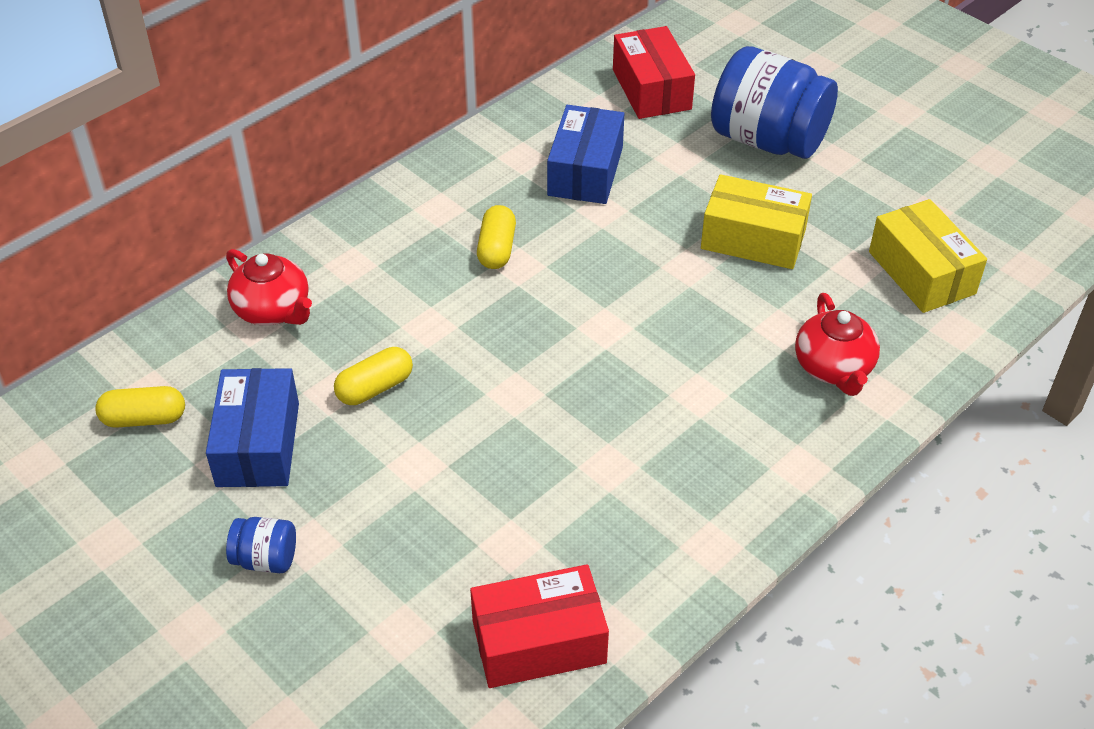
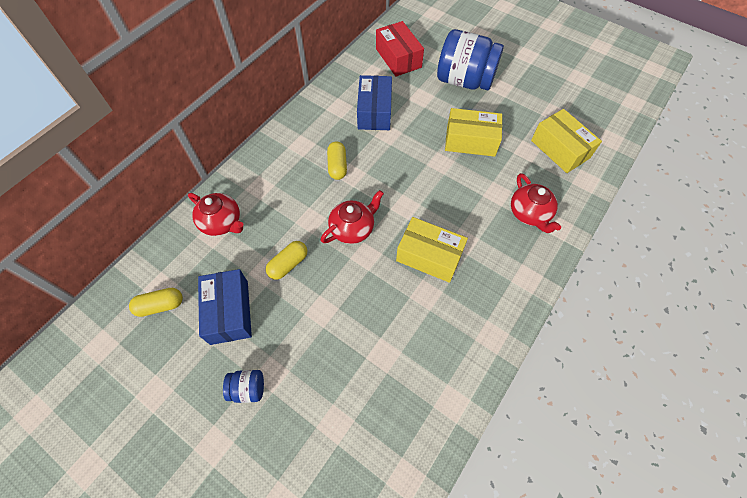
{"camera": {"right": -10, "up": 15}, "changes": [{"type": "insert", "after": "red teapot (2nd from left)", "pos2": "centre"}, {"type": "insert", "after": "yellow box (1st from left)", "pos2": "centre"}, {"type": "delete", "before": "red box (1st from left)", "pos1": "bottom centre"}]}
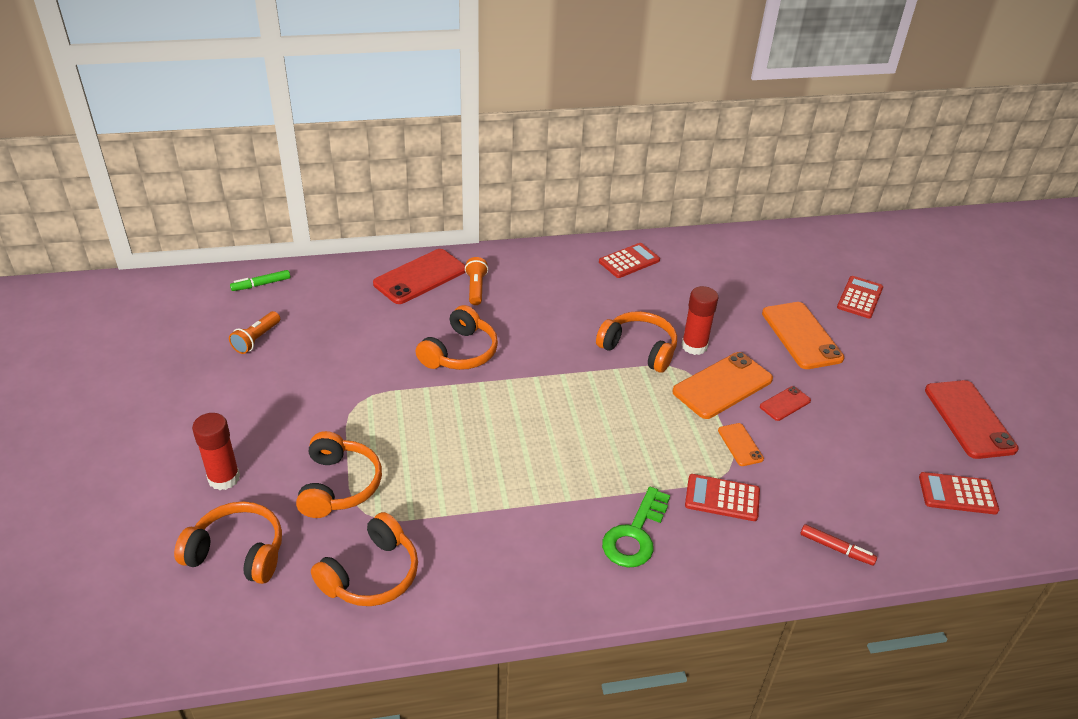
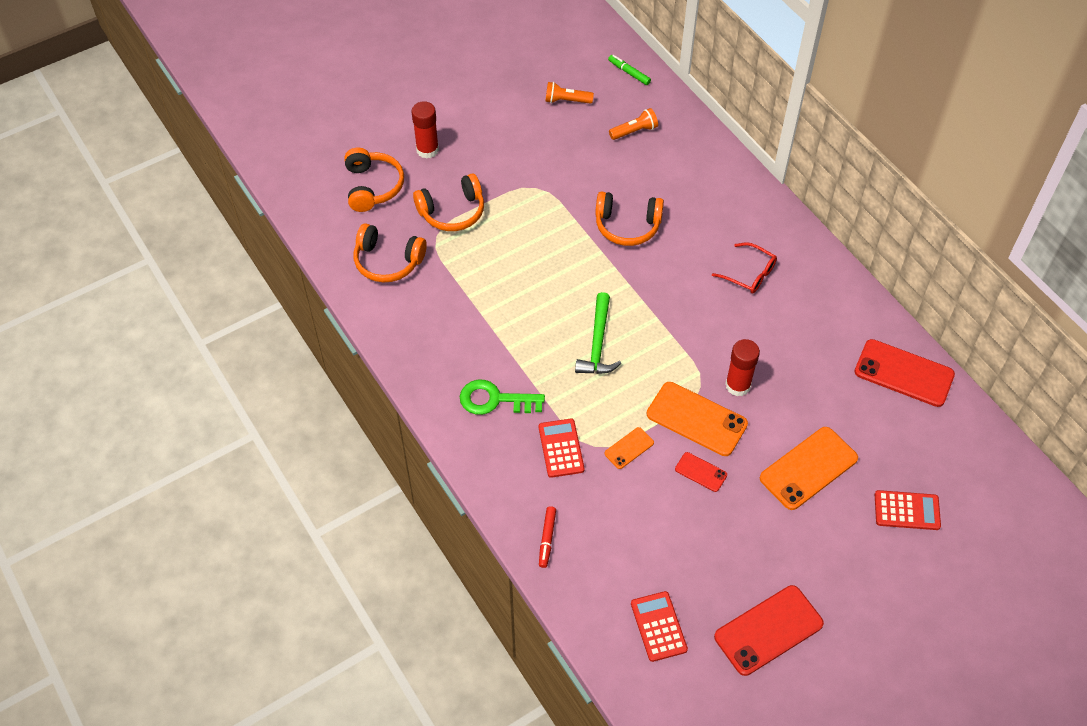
{"camera": {"right": 70, "up": 15}, "changes": [{"type": "insert", "after": "green hammer", "pos2": "centre"}, {"type": "move", "before": "orange flashlight (2nd from left)", "pos1": "centre", "pos2": "top centre"}, {"type": "insert", "after": "red glasses", "pos2": "middle right"}, {"type": "move", "before": "red phone (1st from left in the first image)", "after": "red phone (3rd from left)", "pos1": "centre", "pos2": "middle right"}, {"type": "delete", "before": "orange headphones (5th from left)", "pos1": "centre"}, {"type": "delete", "before": "red calculator (1st from left)", "pos1": "centre"}]}
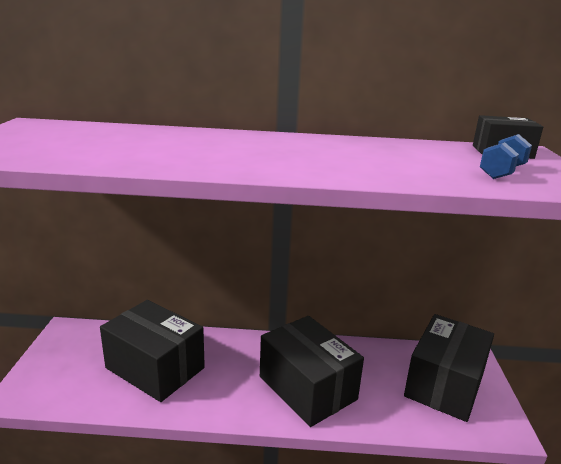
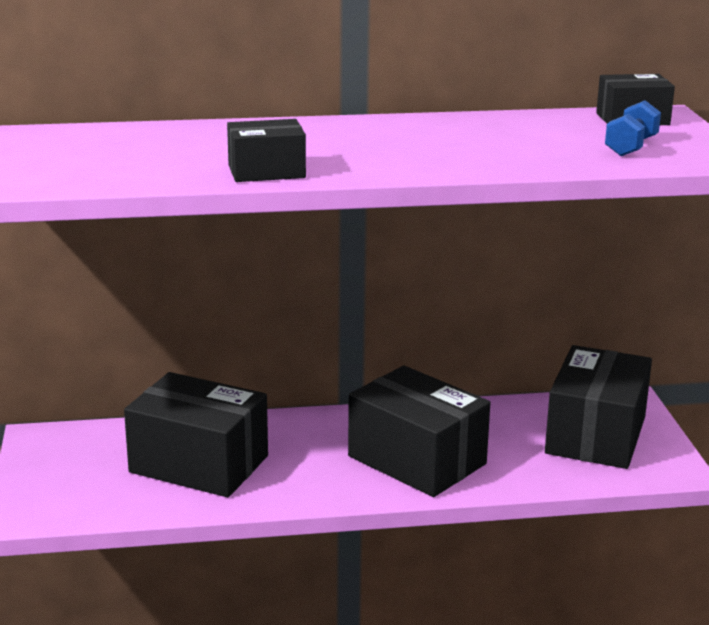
{"camera": {"right": -10, "up": 0}, "changes": [{"type": "insert", "after": "black box (2nd from left)", "pos2": "top centre"}]}
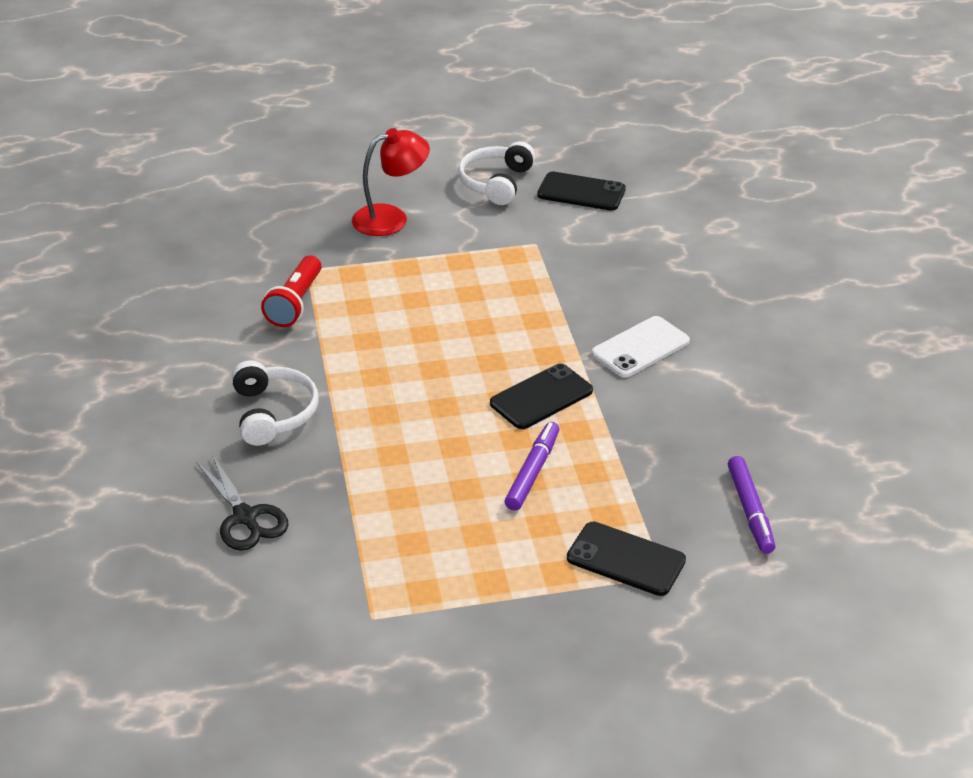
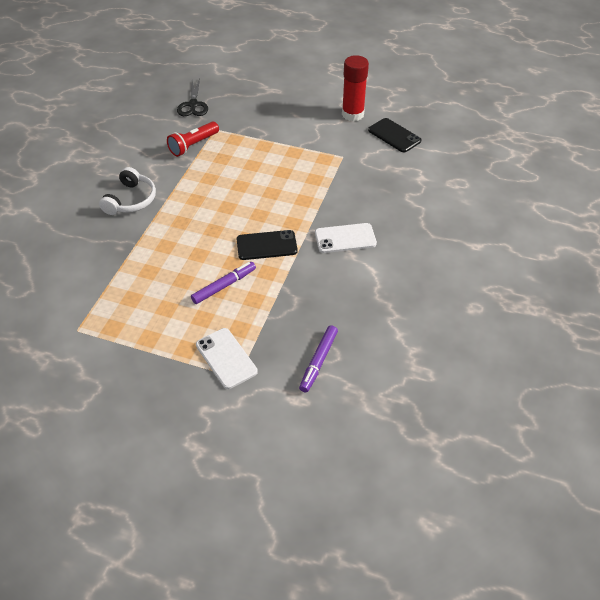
{"camera": {"right": 30, "up": 10}, "changes": [{"type": "move", "before": "black scissors", "pos1": "middle left", "pos2": "top left"}, {"type": "recolor", "before": "black phone (3rd from left)", "after": "white phone (1st from left)", "pos1": "bottom centre", "pos2": "centre"}, {"type": "replace", "before": "white headphones (2nd from left)", "after": "red glue stick", "pos1": "top centre", "pos2": "top centre"}, {"type": "delete", "before": "red lamp", "pos1": "top centre"}]}
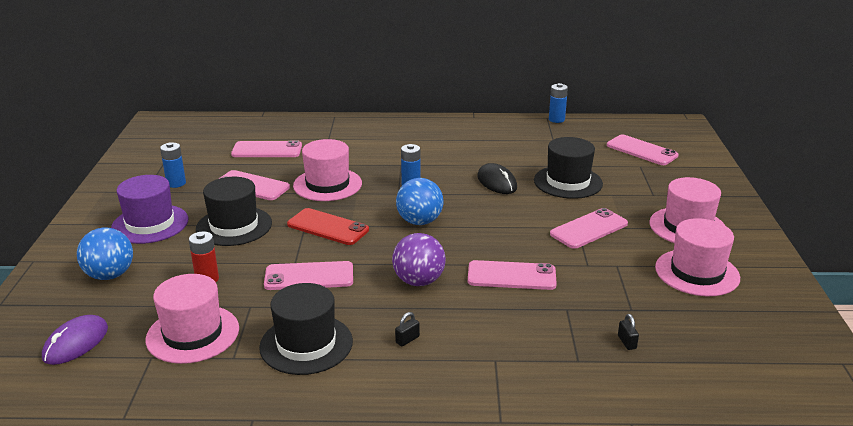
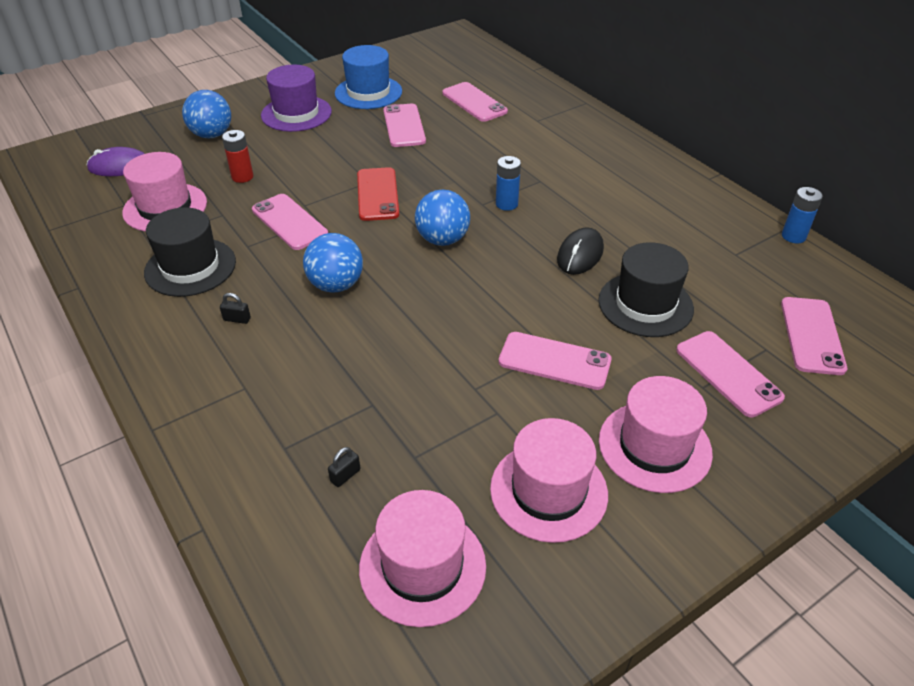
{"camera": {"right": 55, "up": 15}, "changes": [{"type": "recolor", "before": "purple ball", "after": "blue ball (2nd from left)", "pos1": "centre", "pos2": "centre"}, {"type": "replace", "before": "blue battery (1st from left)", "after": "blue hat", "pos1": "middle left", "pos2": "top centre"}, {"type": "move", "before": "pink hat (2nd from left)", "pos1": "centre", "pos2": "bottom centre"}, {"type": "move", "before": "pink phone (4th from left in the first image)", "after": "pink phone (5th from left)", "pos1": "centre", "pos2": "middle right"}, {"type": "delete", "before": "black hat (1st from left)", "pos1": "middle left"}]}
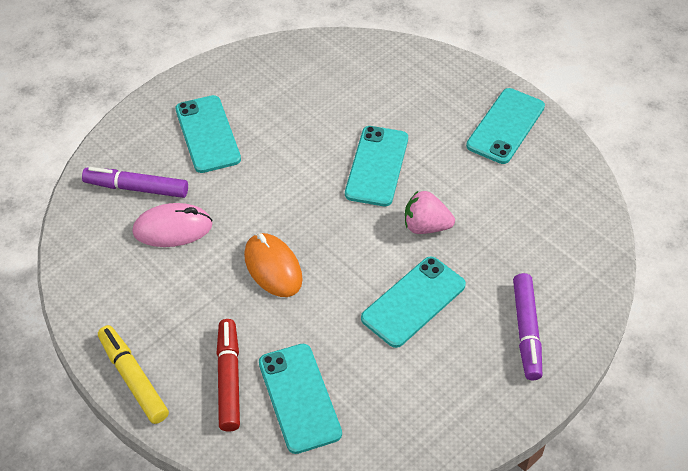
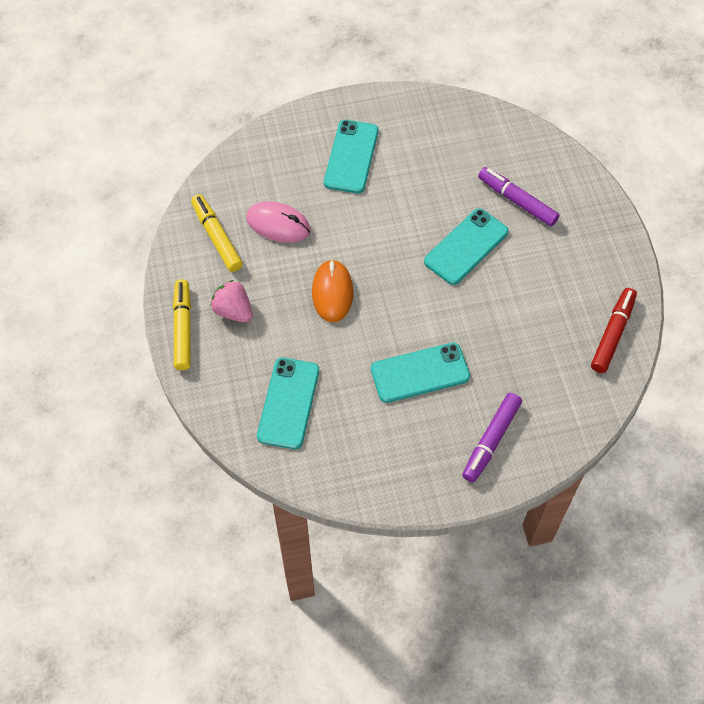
{"camera": {"right": 30, "up": 10}, "changes": [{"type": "insert", "after": "yellow marker (2nd from left)", "pos2": "top left"}, {"type": "move", "before": "pink strawberry", "pos1": "centre", "pos2": "middle left"}, {"type": "move", "before": "purple marker (1st from left in the first image)", "after": "purple marker (2nd from left)", "pos1": "middle left", "pos2": "top right"}, {"type": "move", "before": "red marker", "pos1": "bottom left", "pos2": "middle right"}, {"type": "delete", "before": "turquoise phone (5th from left)", "pos1": "top right"}]}
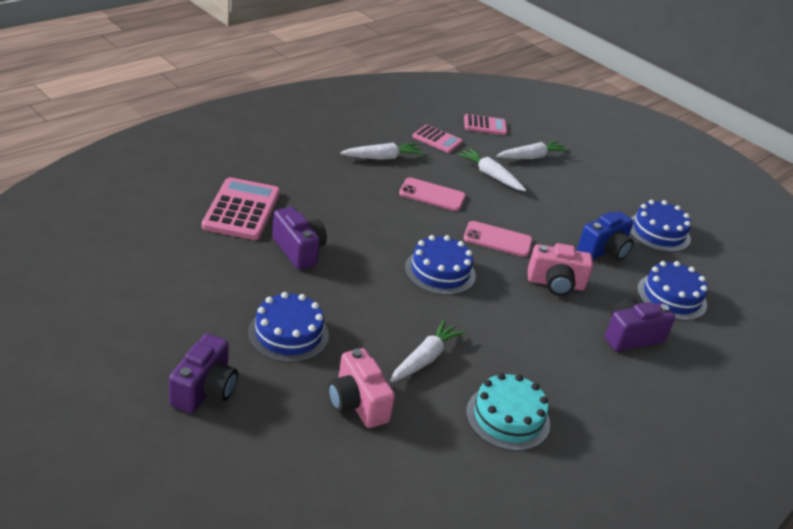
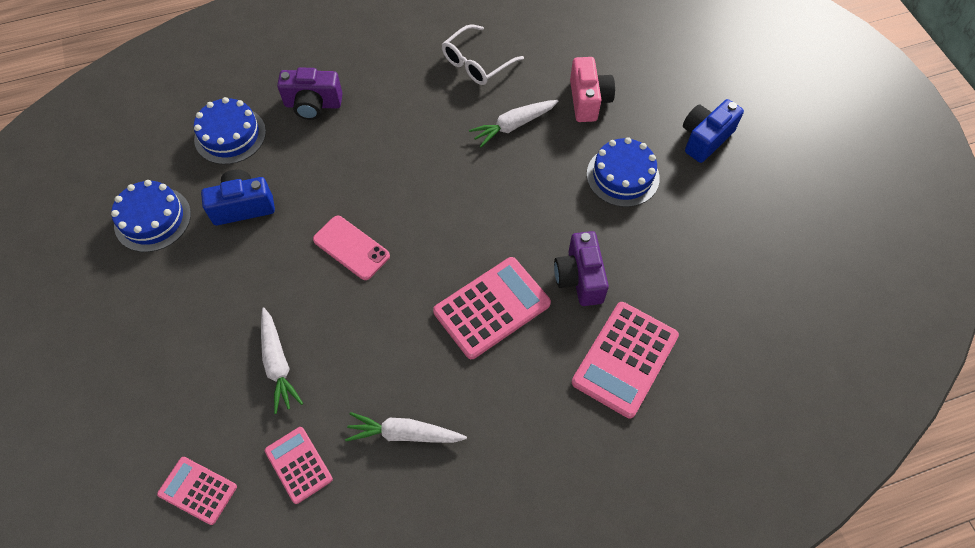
{"camera": {"right": -150, "up": 25}, "changes": [{"type": "insert", "after": "pink calculator (3rd from left)", "pos2": "centre"}, {"type": "replace", "before": "turquoise cake", "after": "white glasses", "pos1": "bottom centre", "pos2": "top centre"}, {"type": "recolor", "before": "purple camera (1st from left)", "after": "blue camera (2nd from left)", "pos1": "bottom left", "pos2": "top right"}, {"type": "delete", "before": "pink phone (1st from left)", "pos1": "centre"}, {"type": "delete", "before": "blue cake (2nd from left)", "pos1": "centre"}, {"type": "delete", "before": "white carrot (4th from left)", "pos1": "top right"}, {"type": "delete", "before": "pink camera (2nd from left)", "pos1": "middle right"}]}
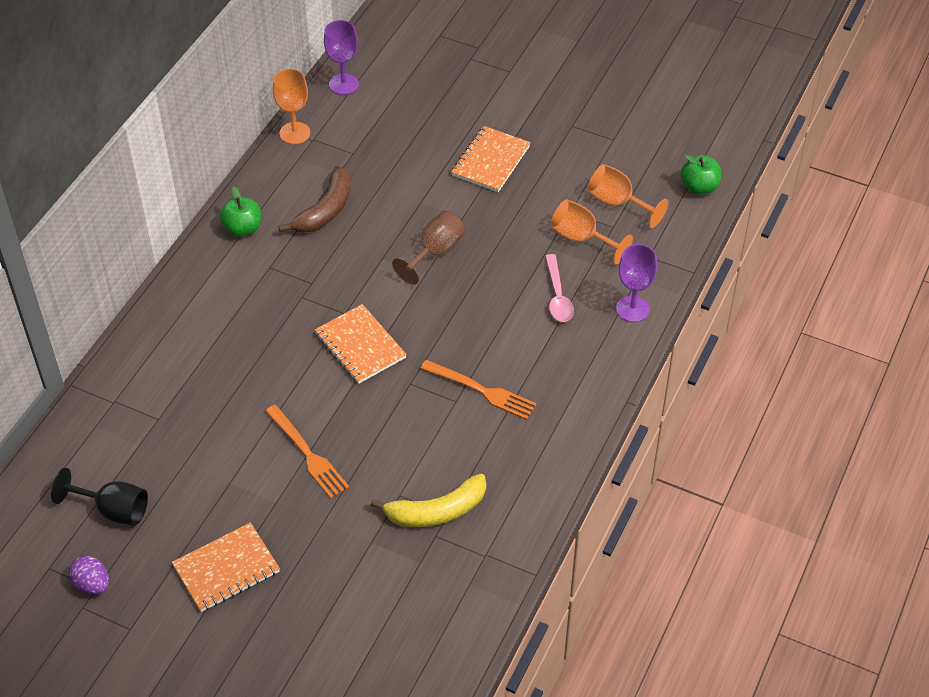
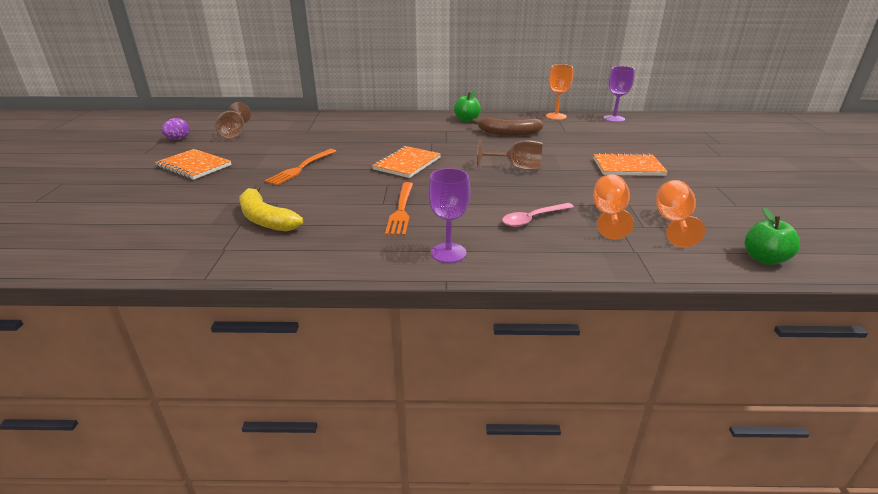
{"camera": {"right": 65, "up": -20}, "changes": [{"type": "recolor", "before": "black goblet", "after": "brown goblet (1st from left)", "pos1": "bottom left", "pos2": "top left"}, {"type": "move", "before": "purple goblet (2nd from left in the first image)", "after": "purple goblet (1st from left)", "pos1": "middle right", "pos2": "centre"}]}
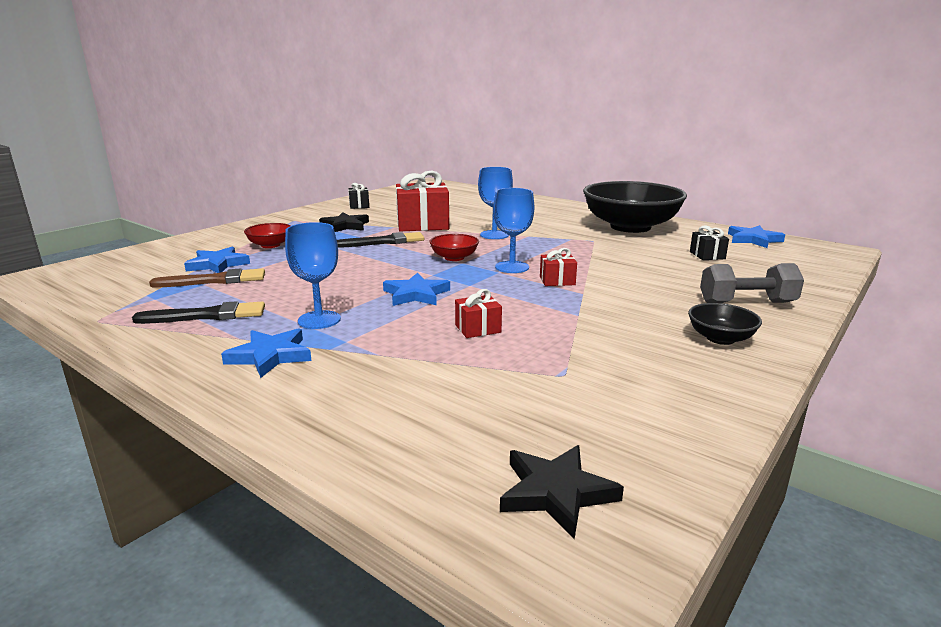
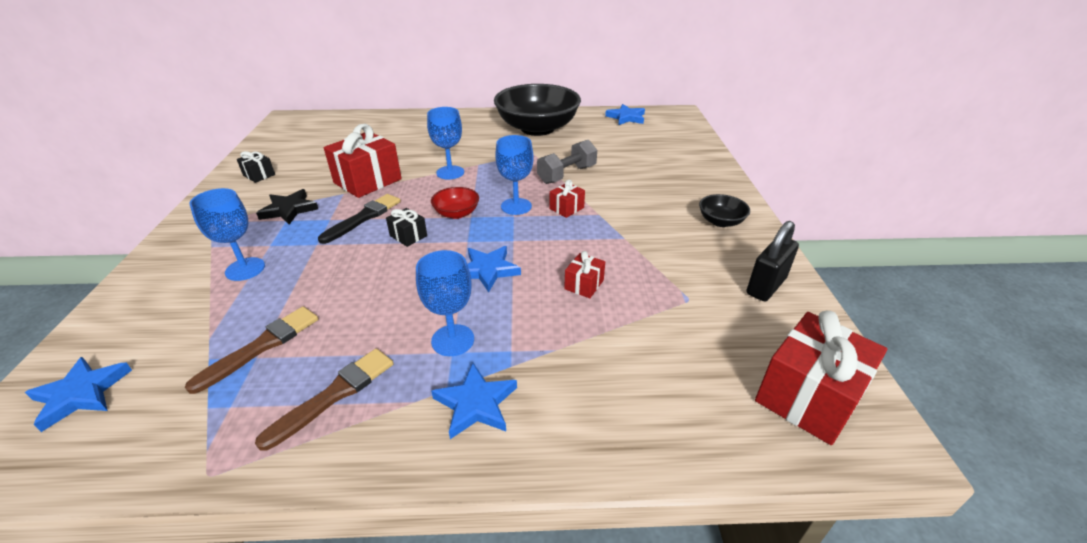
{"camera": {"right": -40, "up": 15}, "changes": [{"type": "move", "before": "blue star (1st from left)", "pos1": "middle left", "pos2": "bottom left"}, {"type": "replace", "before": "red bowl (1st from left)", "after": "blue goblet (1st from left)", "pos1": "middle left", "pos2": "middle left"}, {"type": "recolor", "before": "black brush (1st from left)", "after": "brown brush (2nd from left)", "pos1": "middle left", "pos2": "bottom left"}, {"type": "move", "before": "black gift (2nd from left)", "pos1": "middle right", "pos2": "centre"}, {"type": "move", "before": "grey dumbbell", "pos1": "middle right", "pos2": "top centre"}, {"type": "insert", "after": "black padlock", "pos2": "middle right"}, {"type": "replace", "before": "black star (2nd from left)", "after": "red gift (4th from left)", "pos1": "bottom centre", "pos2": "bottom right"}]}
